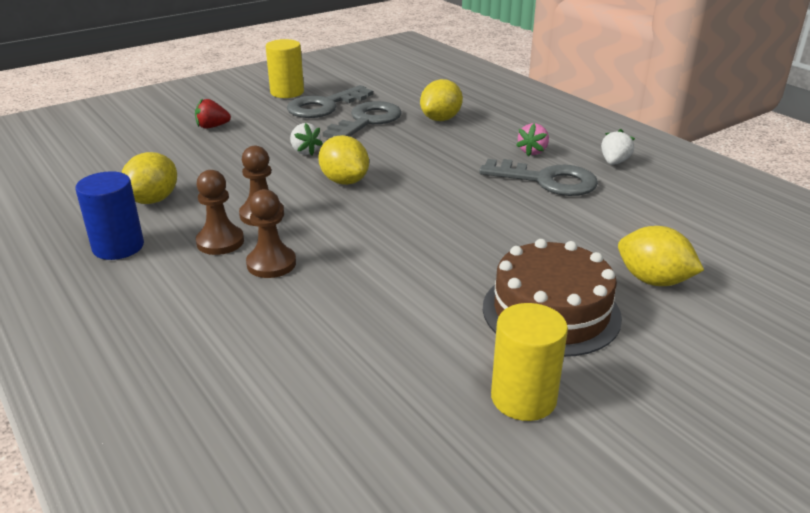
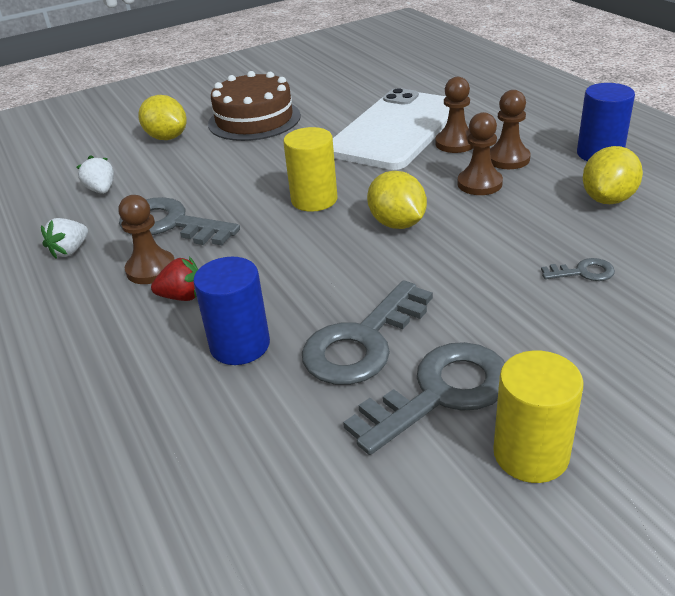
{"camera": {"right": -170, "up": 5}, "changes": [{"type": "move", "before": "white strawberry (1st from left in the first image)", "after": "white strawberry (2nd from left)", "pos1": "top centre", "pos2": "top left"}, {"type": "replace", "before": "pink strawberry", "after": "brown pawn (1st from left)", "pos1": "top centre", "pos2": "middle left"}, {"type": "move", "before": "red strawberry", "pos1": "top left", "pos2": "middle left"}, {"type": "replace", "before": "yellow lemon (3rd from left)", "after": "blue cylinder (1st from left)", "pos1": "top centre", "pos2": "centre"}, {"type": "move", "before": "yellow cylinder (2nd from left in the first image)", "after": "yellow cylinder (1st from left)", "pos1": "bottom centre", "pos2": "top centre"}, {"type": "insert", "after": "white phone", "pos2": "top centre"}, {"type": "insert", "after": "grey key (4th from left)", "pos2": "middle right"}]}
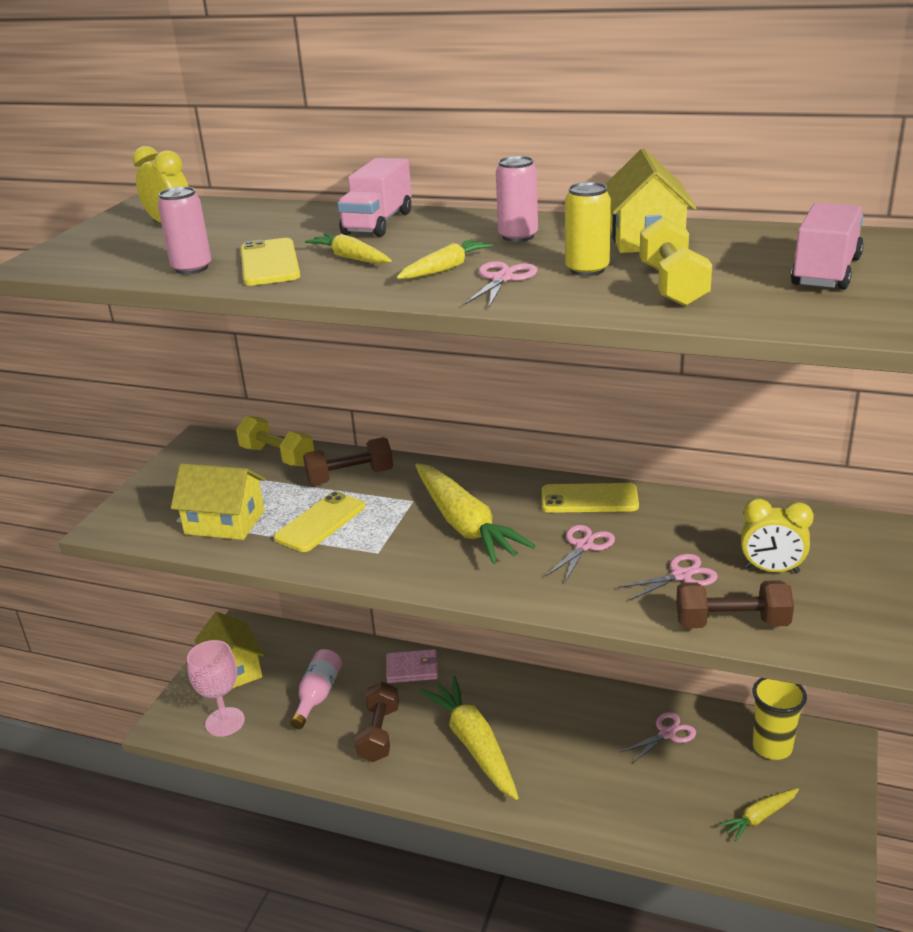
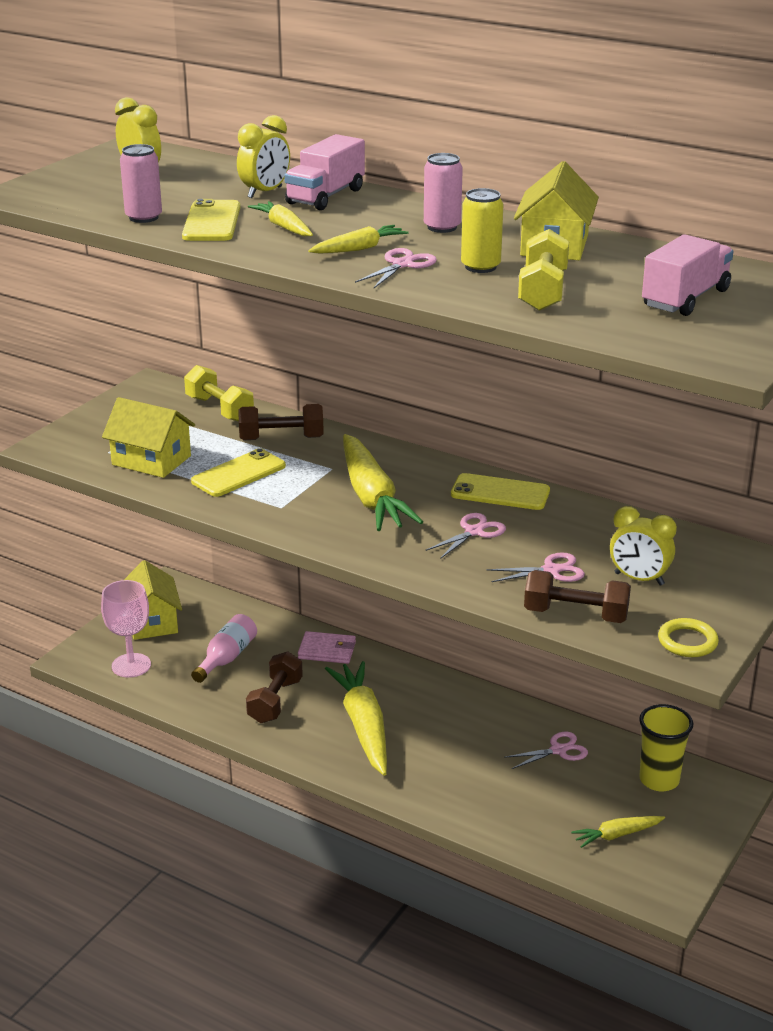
{"camera": {"right": 10, "up": 0}, "changes": [{"type": "insert", "after": "yellow clock (2nd from left)", "pos2": "top centre"}, {"type": "insert", "after": "yellow ring", "pos2": "middle right"}]}
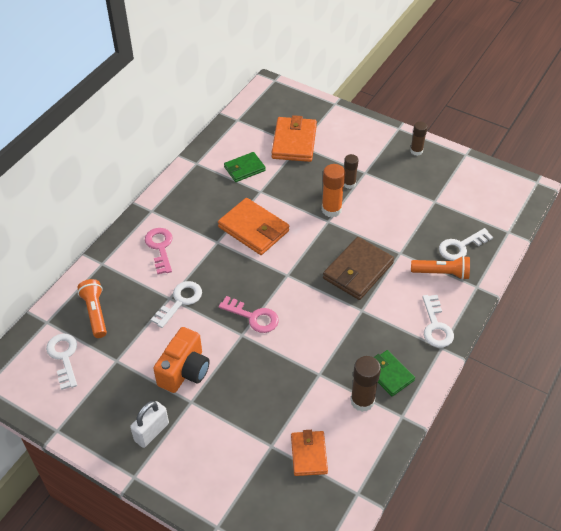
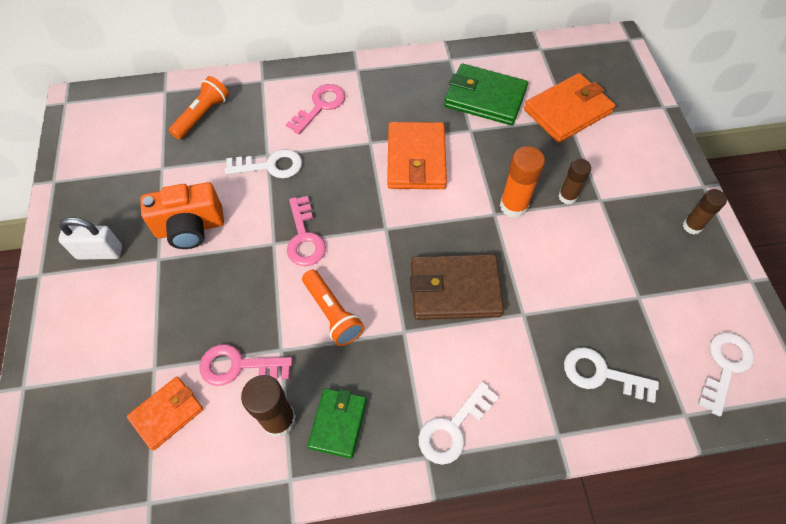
{"camera": {"right": 50, "up": 10}, "changes": [{"type": "insert", "after": "pink key (1st from left)", "pos2": "bottom left"}, {"type": "move", "before": "orange flashlight (2nd from left)", "pos1": "middle right", "pos2": "centre"}, {"type": "resize", "before": "green wallet (1st from left in the first image)", "pos1": "top centre", "pos2": "top centre", "scale": 1.6}, {"type": "move", "before": "white key (1st from left in the first image)", "after": "white key (4th from left)", "pos1": "bottom left", "pos2": "bottom right"}]}
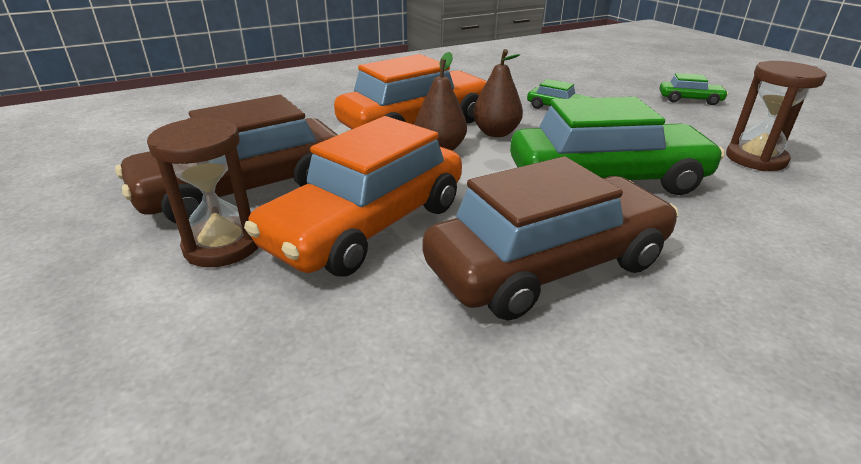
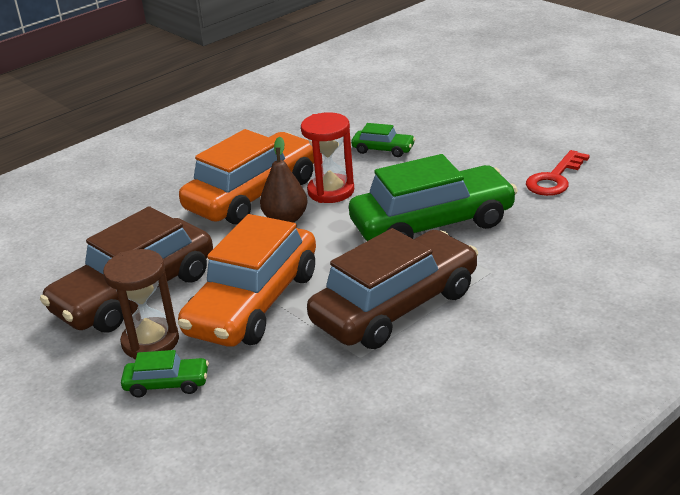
{"camera": {"right": -10, "up": 0}, "changes": [{"type": "move", "before": "green car (3rd from left in the first image)", "after": "green car (1st from left)", "pos1": "top right", "pos2": "bottom left"}, {"type": "replace", "before": "brown pear (2nd from left)", "after": "red hourglass", "pos1": "top centre", "pos2": "top centre"}, {"type": "replace", "before": "brown hourglass (2nd from left)", "after": "red key", "pos1": "top right", "pos2": "middle right"}]}
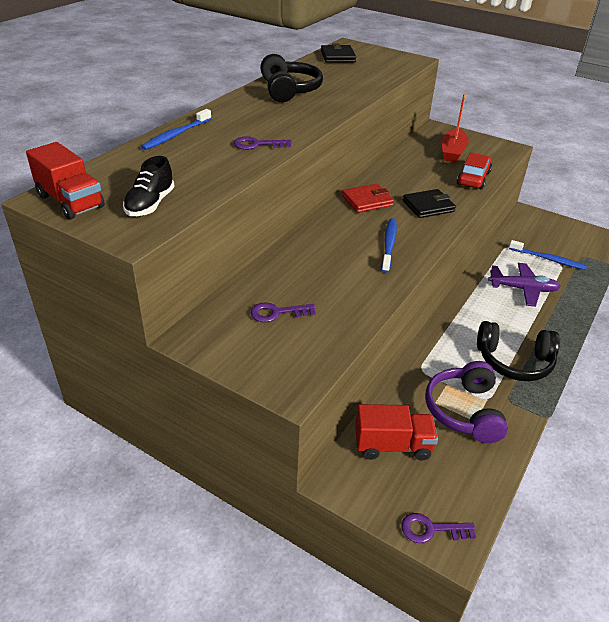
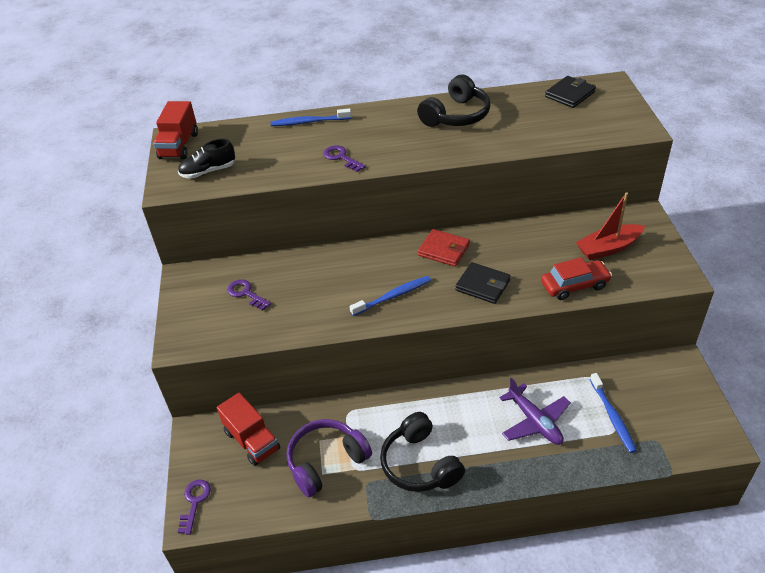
{"camera": {"right": 55, "up": 5}, "changes": [{"type": "rotate", "before": "purple key (3rd from left in the first image)", "pos1": "bottom right", "pos2": "bottom left", "turn": 45}]}
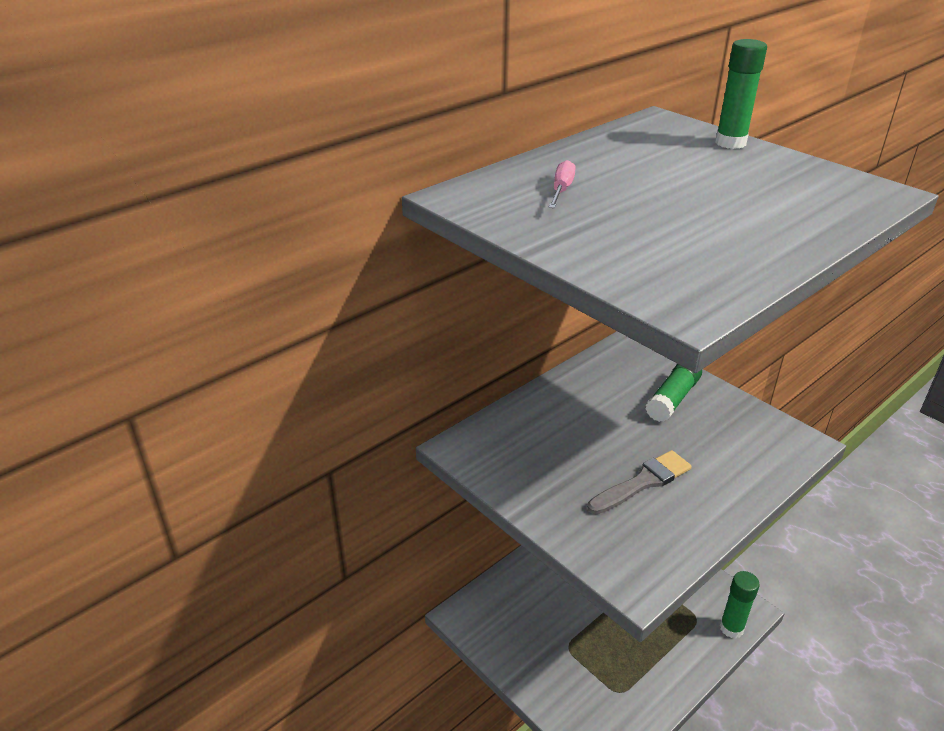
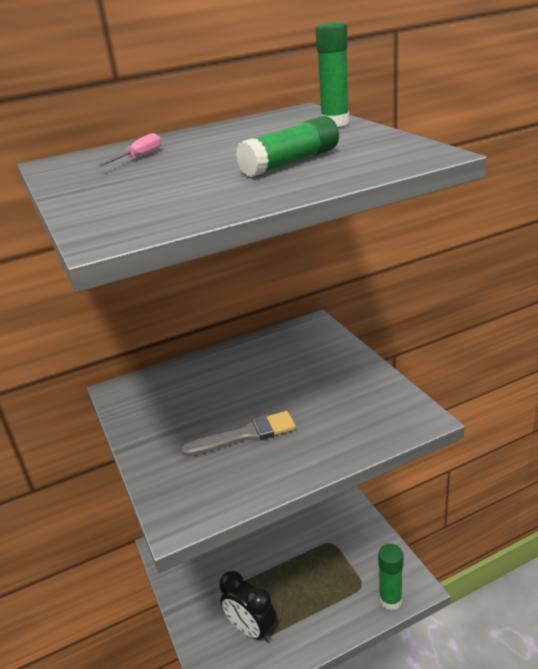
{"camera": {"right": 20, "up": -5}, "changes": [{"type": "insert", "after": "black clock", "pos2": "bottom centre"}, {"type": "move", "before": "green glue stick (1st from left)", "pos1": "middle right", "pos2": "top centre"}]}
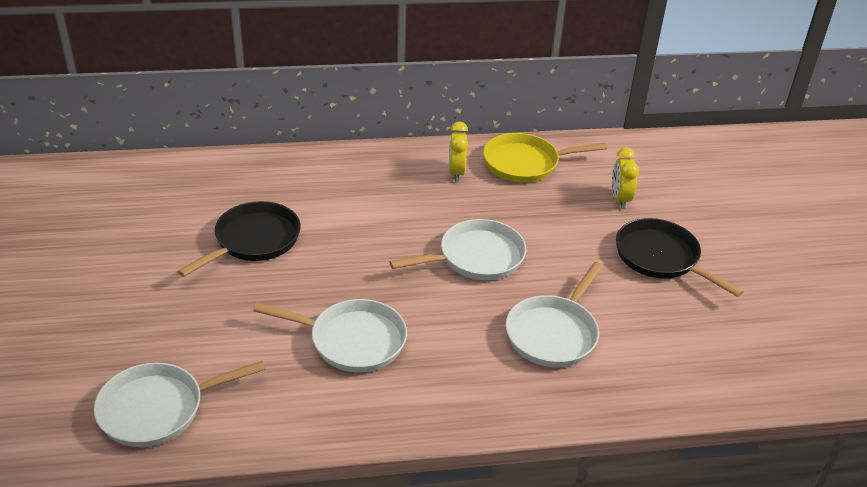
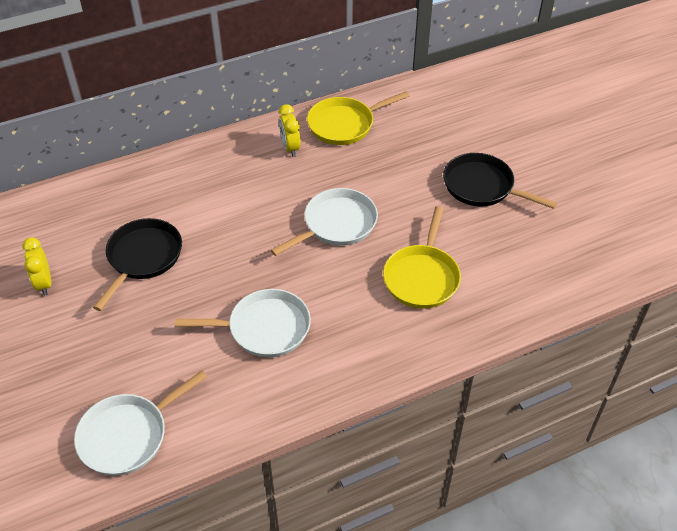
{"camera": {"right": -15, "up": 10}, "changes": [{"type": "move", "before": "yellow clock (2nd from left in the first image)", "after": "yellow clock (1st from left)", "pos1": "middle right", "pos2": "middle left"}, {"type": "recolor", "before": "white pan (4th from left)", "after": "yellow pan (2nd from left)", "pos1": "centre", "pos2": "centre"}]}
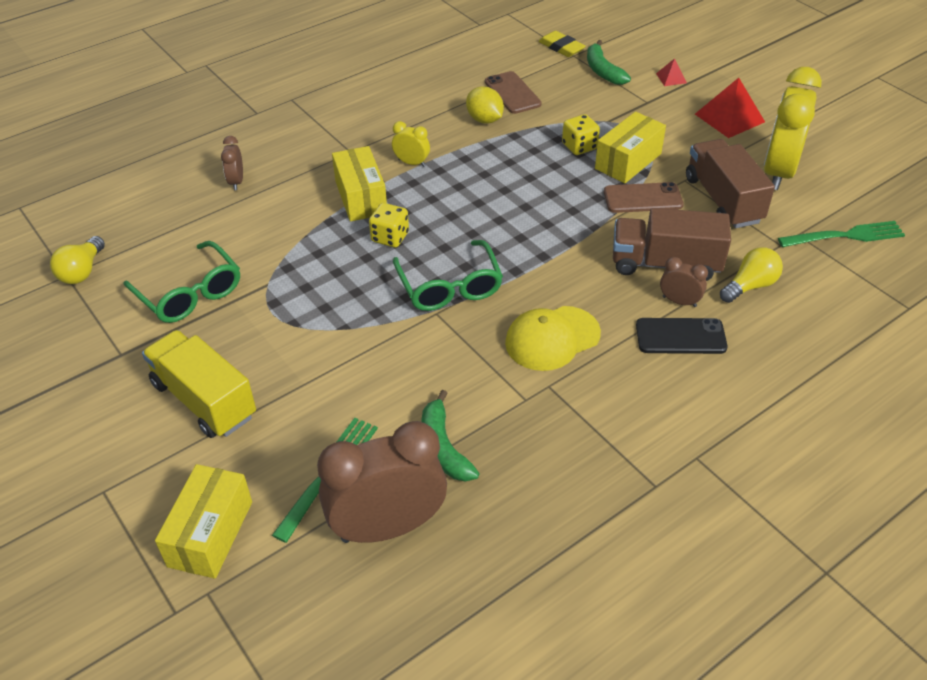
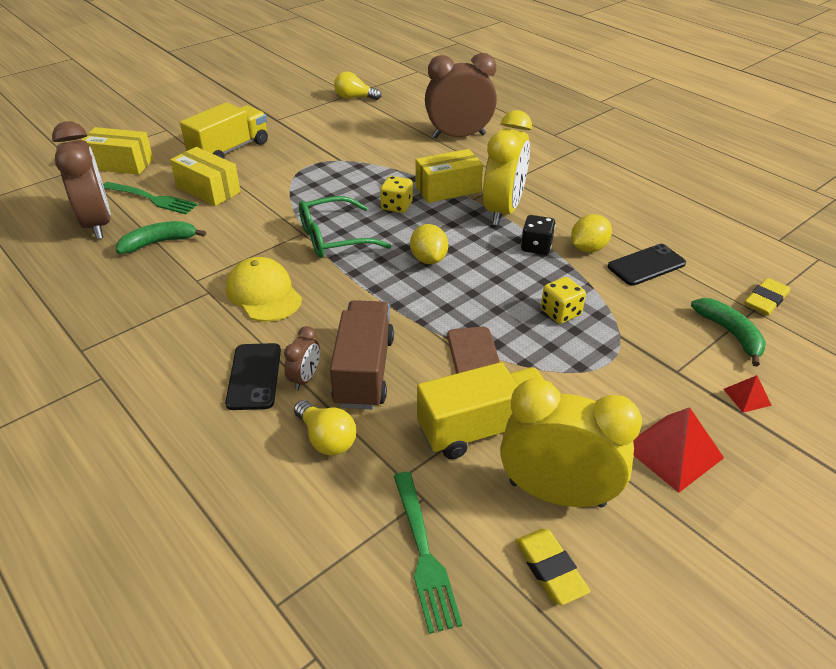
{"camera": {"right": 85, "up": -5}, "changes": [{"type": "move", "before": "yellow box (3rd from left in the first image)", "after": "yellow box (2nd from left)", "pos1": "top right", "pos2": "top left"}, {"type": "insert", "after": "yellow lemon (1st from left)", "pos2": "centre"}, {"type": "recolor", "before": "brown truck (2nd from left)", "after": "yellow truck (2nd from left)", "pos1": "top right", "pos2": "centre"}, {"type": "resize", "before": "brown clock (1st from left in the first image)", "pos1": "top left", "pos2": "top centre", "scale": 2.22}, {"type": "resize", "before": "yellow clock (1st from left)", "pos1": "top centre", "pos2": "top centre", "scale": 2.22}, {"type": "insert", "after": "yellow eraser (1st from left)", "pos2": "bottom centre"}, {"type": "insert", "after": "black dice", "pos2": "centre"}, {"type": "recolor", "before": "brown phone (1st from left)", "after": "black phone (2nd from left)", "pos1": "top centre", "pos2": "middle right"}, {"type": "rotate", "before": "green banana (2nd from left)", "pos1": "top centre", "pos2": "middle right", "turn": 90}, {"type": "delete", "before": "green glasses (1st from left)", "pos1": "middle left"}]}
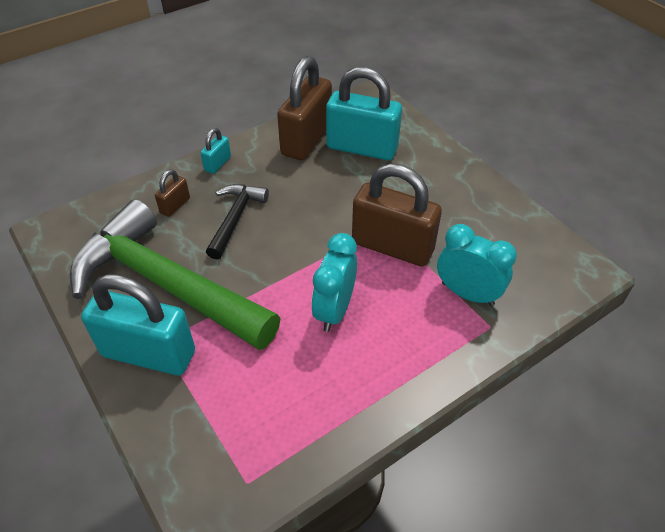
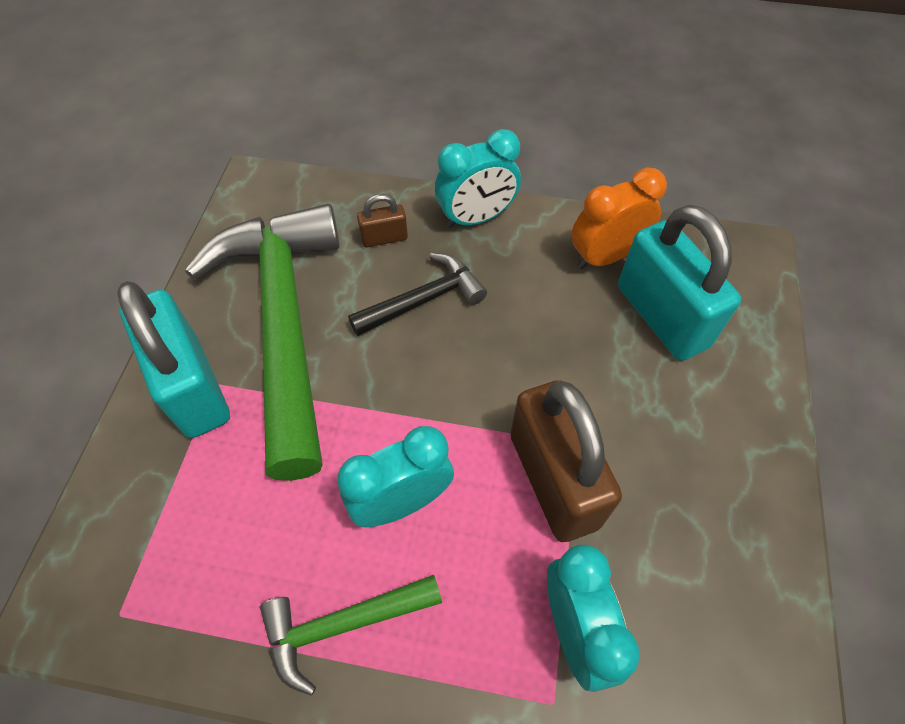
{"camera": {"right": 45, "up": 10}, "changes": [{"type": "insert", "after": "green hammer (2nd from left)", "pos2": "bottom centre"}, {"type": "replace", "before": "turquoise padlock (2nd from left)", "after": "turquoise clock (2nd from left)", "pos1": "top left", "pos2": "top centre"}, {"type": "replace", "before": "brown padlock (2nd from left)", "after": "orange clock", "pos1": "top centre", "pos2": "top right"}]}
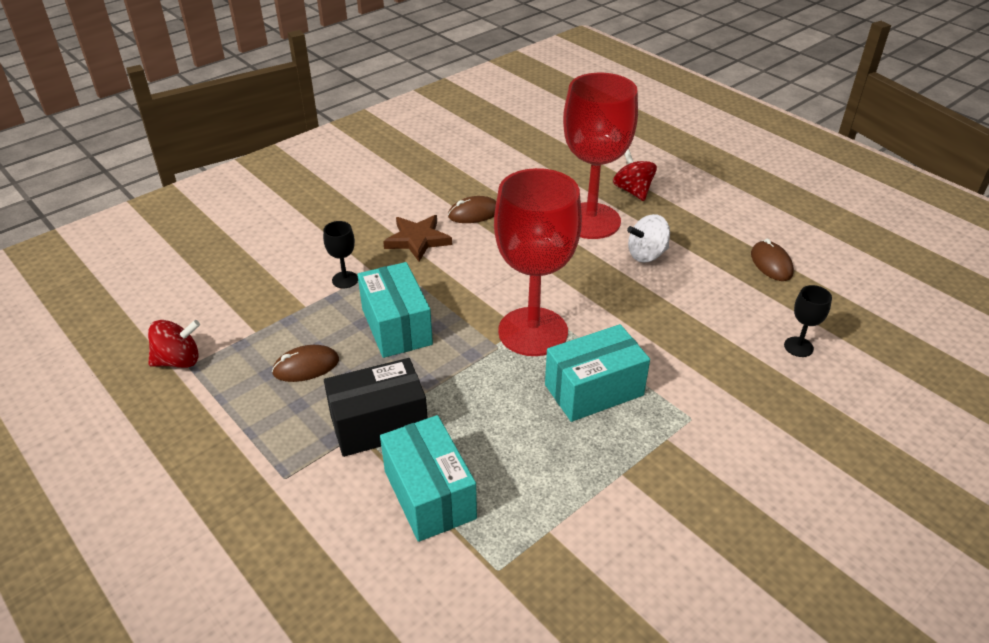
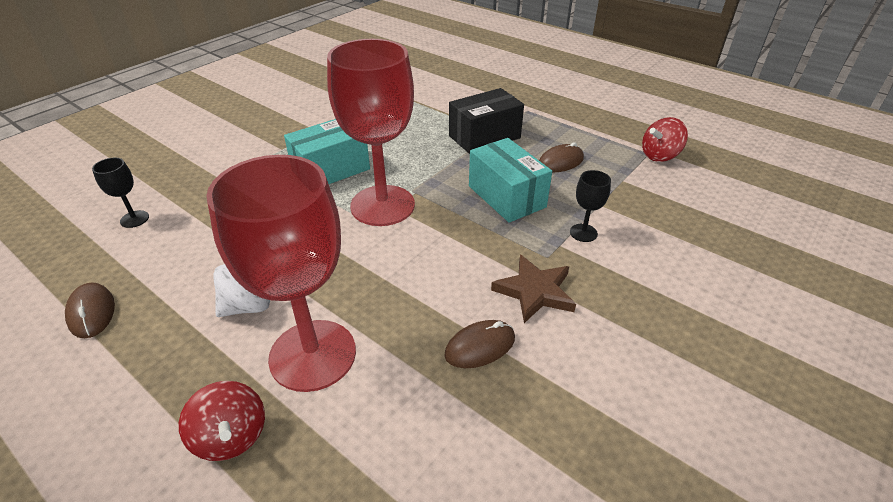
{"camera": {"right": 170, "up": 0}, "changes": [{"type": "delete", "before": "turquoise box (2nd from left)", "pos1": "bottom centre"}]}
